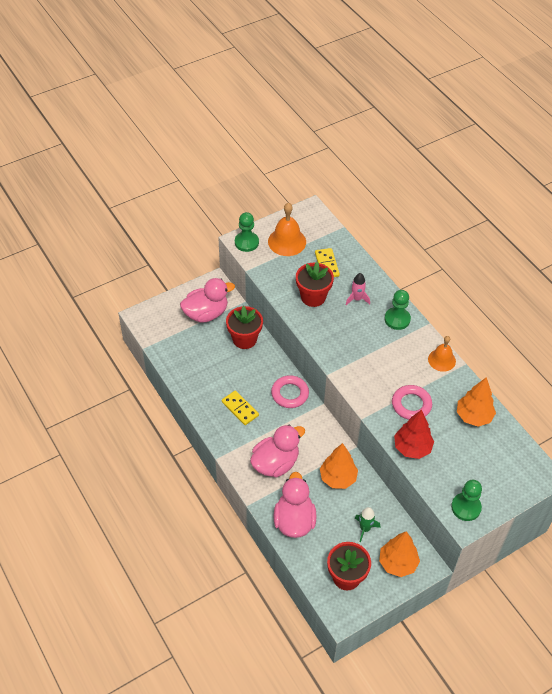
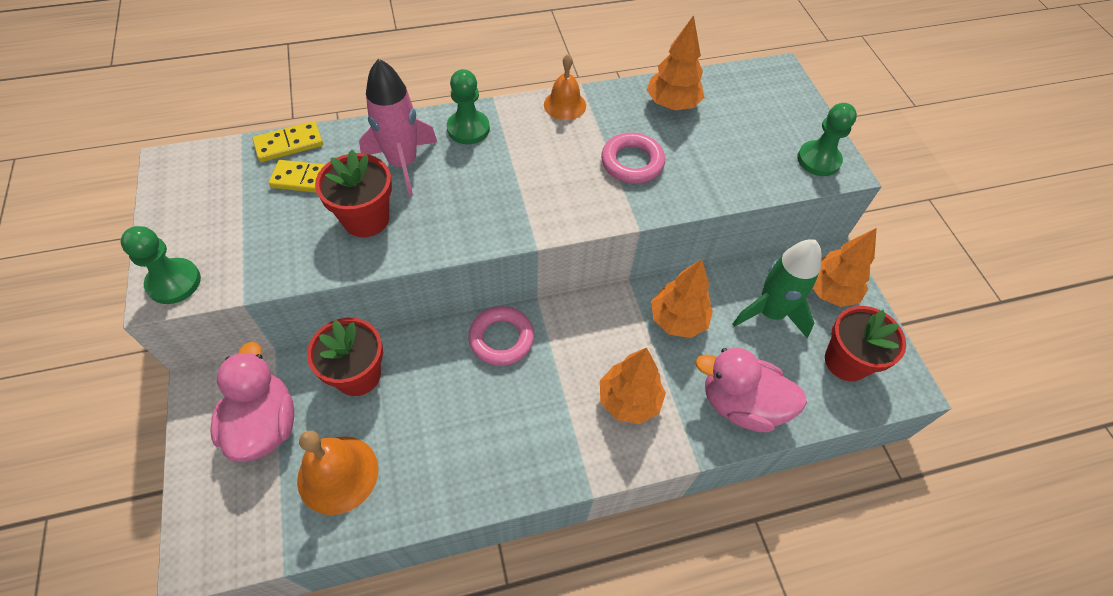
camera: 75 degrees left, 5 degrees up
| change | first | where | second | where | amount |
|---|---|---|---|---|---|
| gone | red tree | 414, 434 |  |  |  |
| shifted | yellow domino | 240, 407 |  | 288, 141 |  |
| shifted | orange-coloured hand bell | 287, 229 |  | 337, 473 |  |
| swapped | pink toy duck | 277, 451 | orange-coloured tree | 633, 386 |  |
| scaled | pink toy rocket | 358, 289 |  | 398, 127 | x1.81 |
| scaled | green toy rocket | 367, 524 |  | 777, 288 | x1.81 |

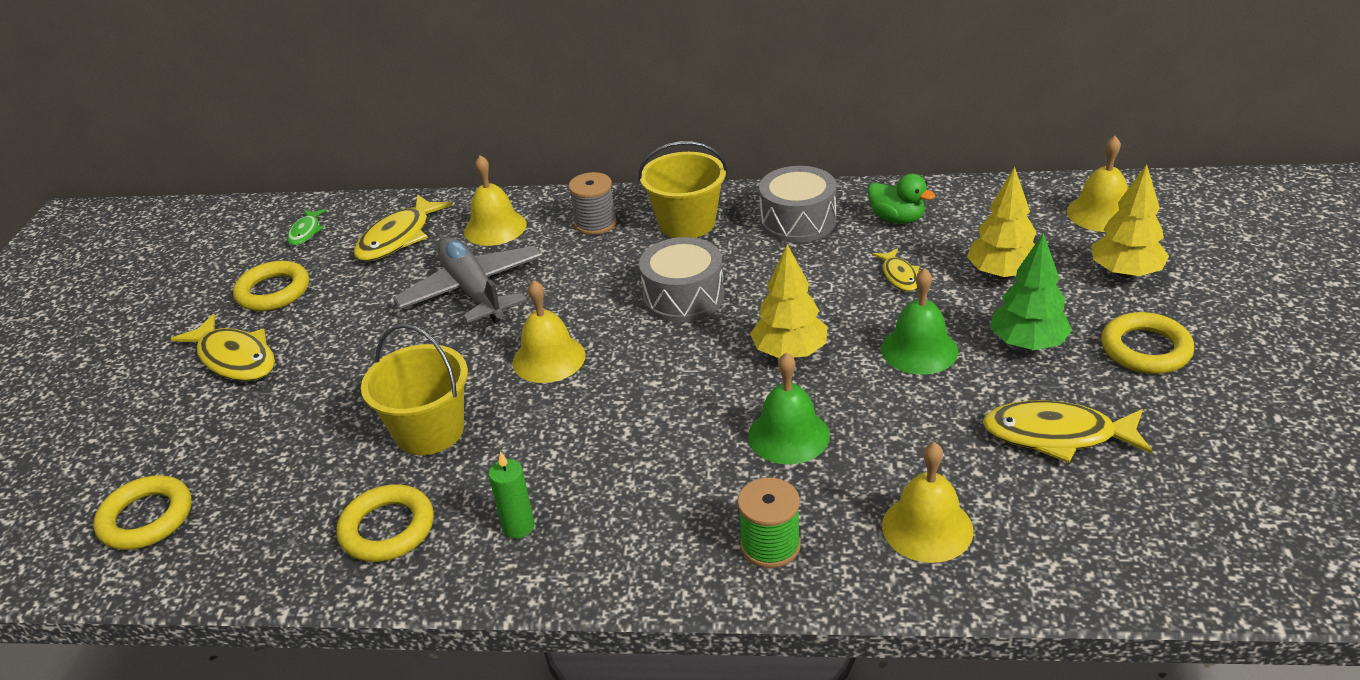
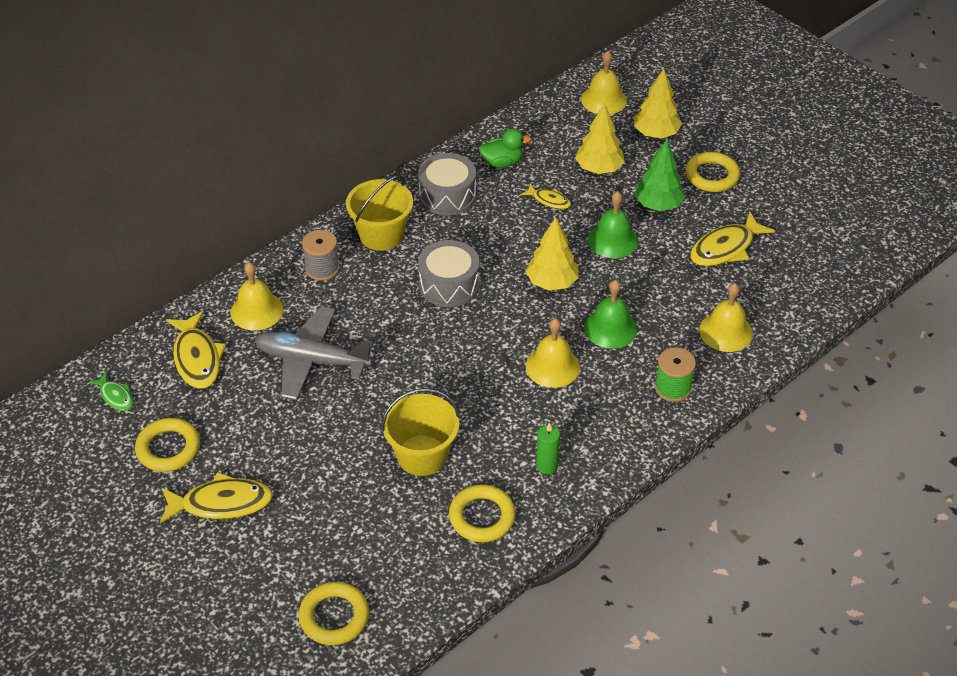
camera: 50 degrees left, 10 degrees up
| change | first | where | second | where | amount |
|---|---|---|---|---|---|
| shifted | yellow hand bell | 549, 331 |  | 553, 353 |  |

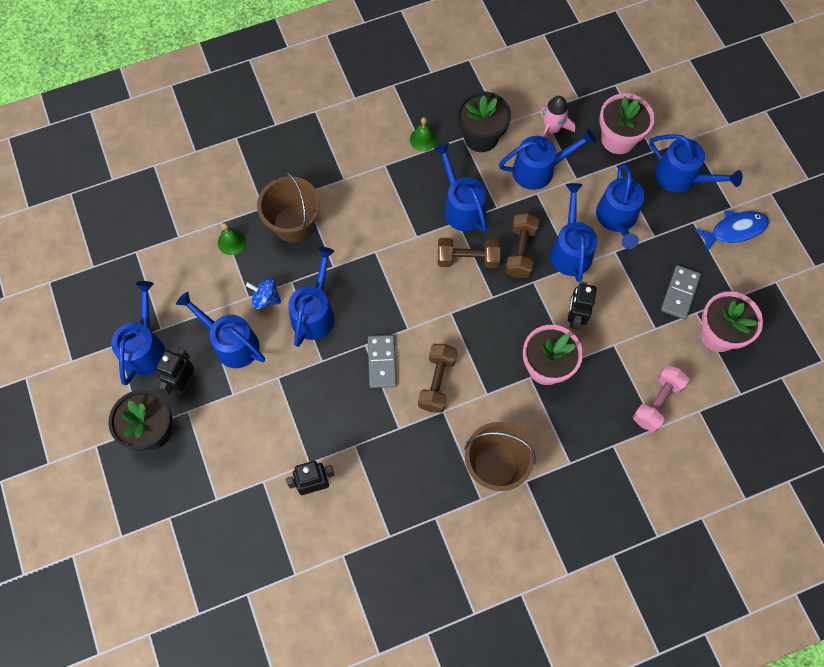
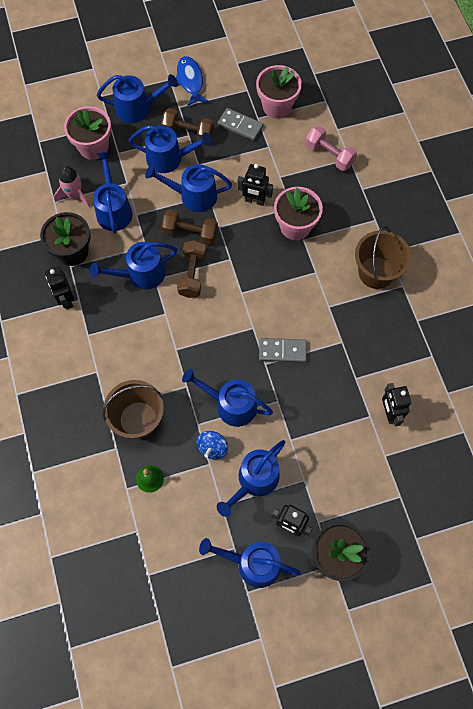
camera: 85 degrees left, 0 degrees up
| change | first | where | second | where | amount |
|---|---|---|---|---|---|
| shifted | brown hand weight | 437, 378 |  | 187, 124 |  |
| swapped | green hand bell | 423, 134 | ebony robot | 59, 288 |  |
| rotated | blue watering can | 696, 163 |  | 137, 98 | 45 degrees clockwise |

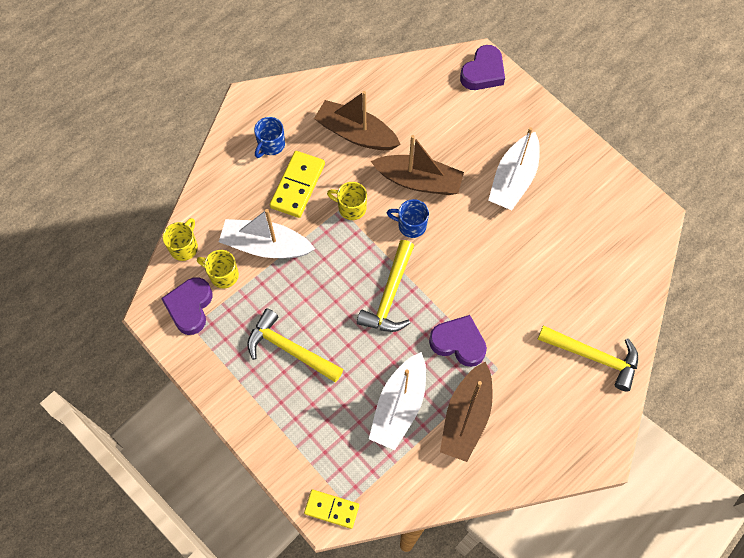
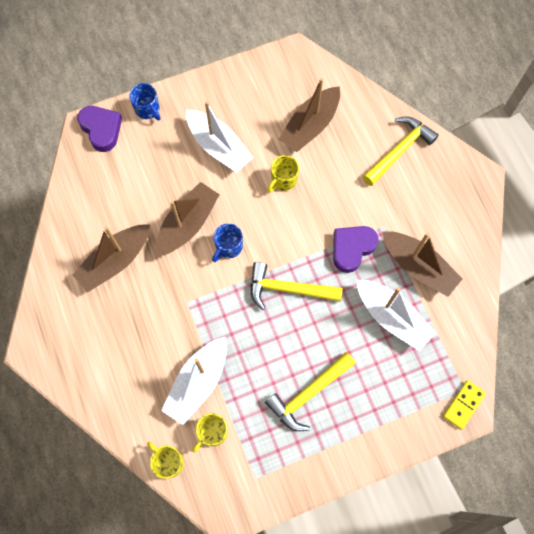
camera: 70 degrees left, 5 degrees up
| change | first | where | second | where | amount |
|---|---|---|---|---|---|
| gone | purple love heart | 187, 306 |  |  |  |
| gone | yellow domino | 297, 184 |  |  |  |
| new |  |  | brown toy boat | 309, 115 |  |
| shifted | blue mug | 269, 137 |  | 144, 101 |  |
| shifted | yellow mug | 347, 201 |  | 283, 173 |  |
| rotated | yellow claw hammer | 385, 286 |  | 297, 286 | 150 degrees clockwise |

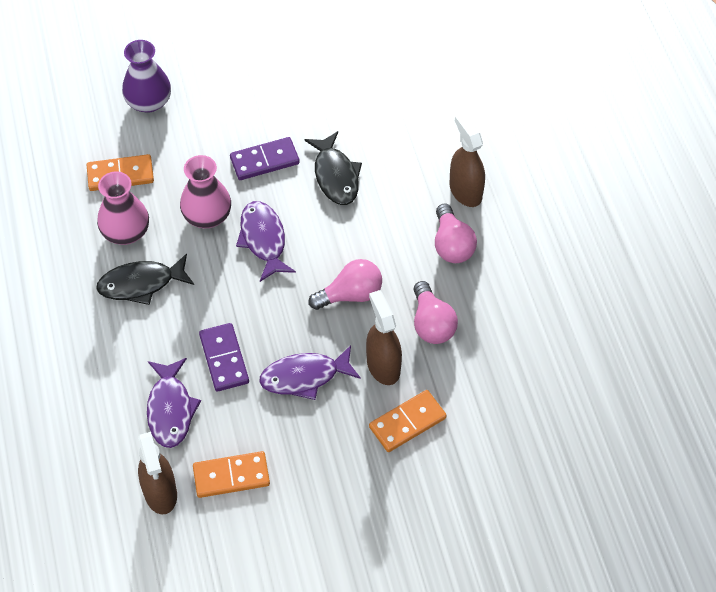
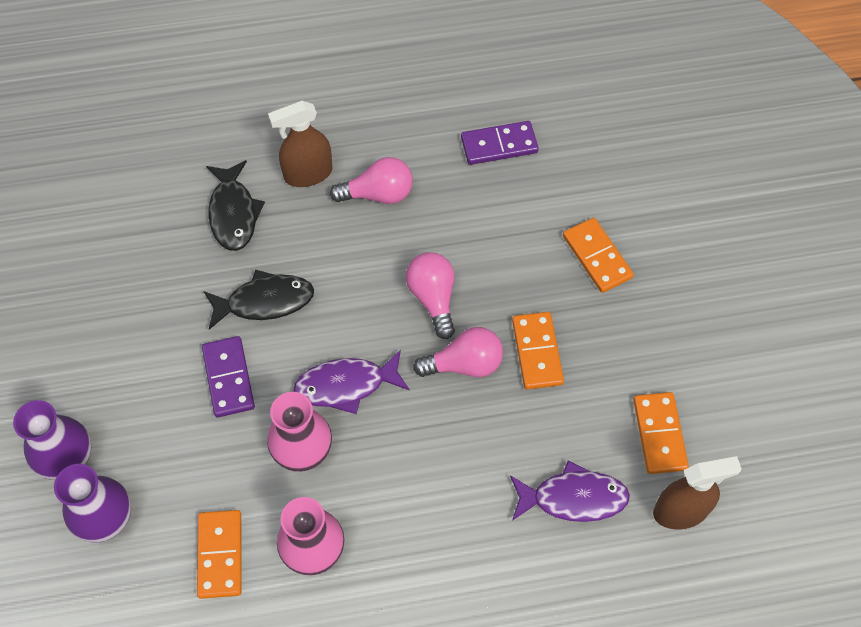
camera: 85 degrees left, 5 degrees up
| change | first | where | second | where | amount |
|---|---|---|---|---|---|
| gone | brown spray cleaner | 384, 337 |  |  |  |
| new |  |  | purple vase | 52, 440 |  |
| shifted | ebony fish | 145, 279 |  | 235, 205 |  |
| shifted | purple domino | 224, 357 |  | 500, 143 |  |
| shifted | pink bulb | 435, 312 |  | 458, 352 |  |
| swapped | purple fish | 310, 372 | orange-coloured domino | 538, 350 |  |

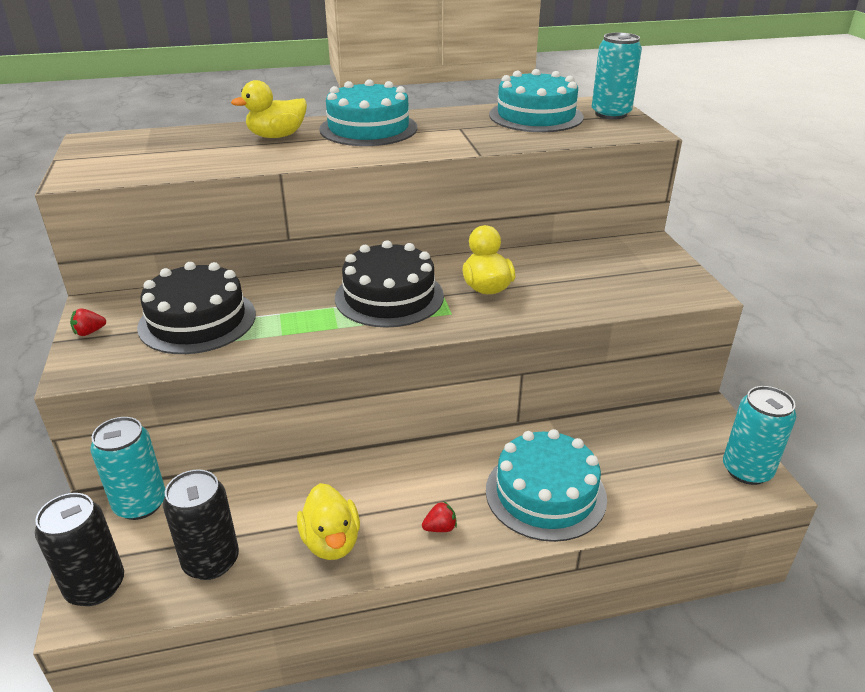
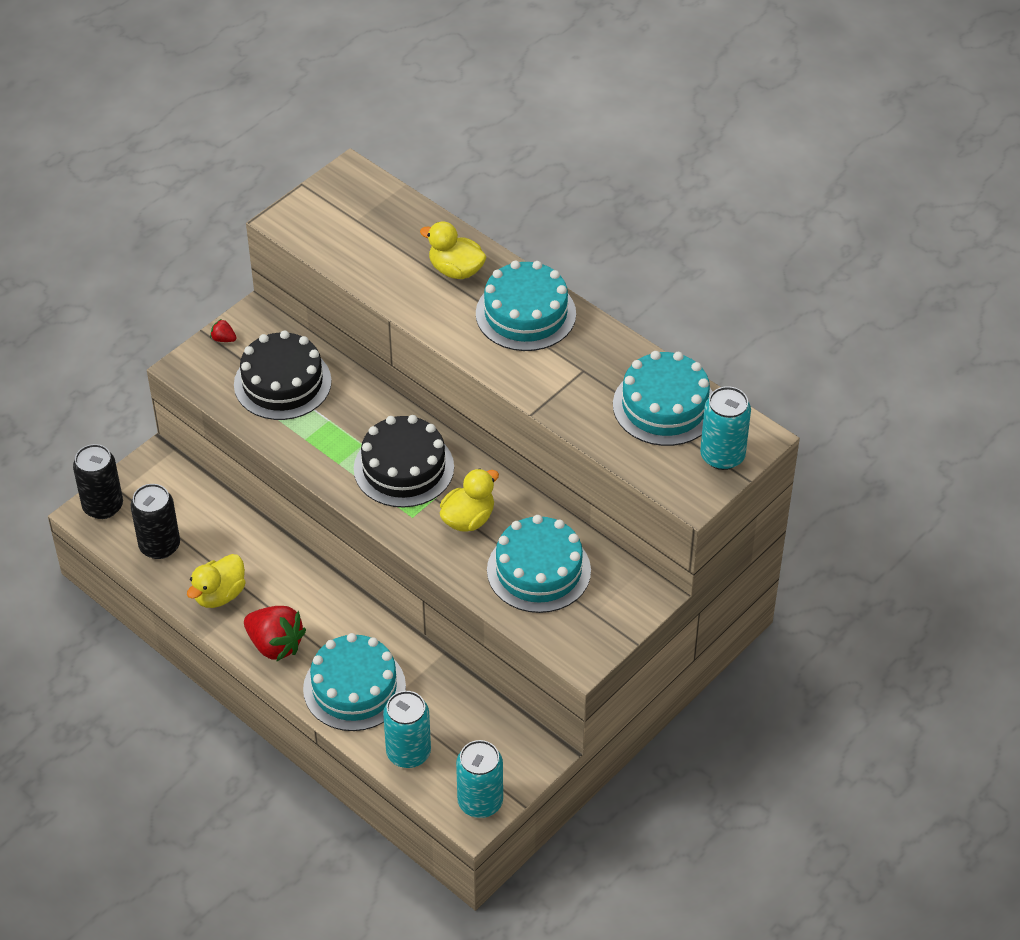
camera: 55 degrees right, 15 degrees up
| change | first | where | second | where | amount |
|---|---|---|---|---|---|
| new |  |  | aqua cake | 539, 564 |  |
| shifted | aqua soda can | 127, 468 |  | 407, 729 |  |
| scaled | red toy strawberry | 439, 516 |  | 275, 634 | x2.30 |

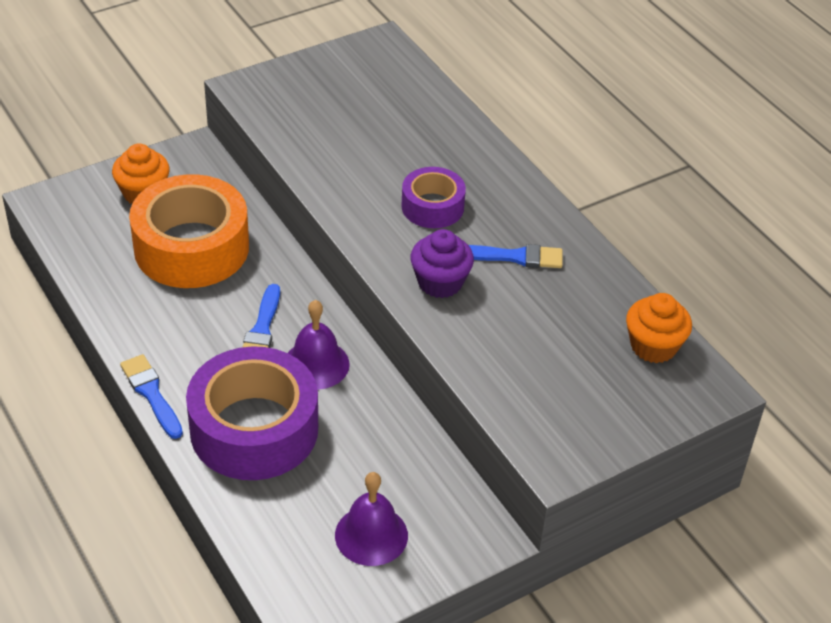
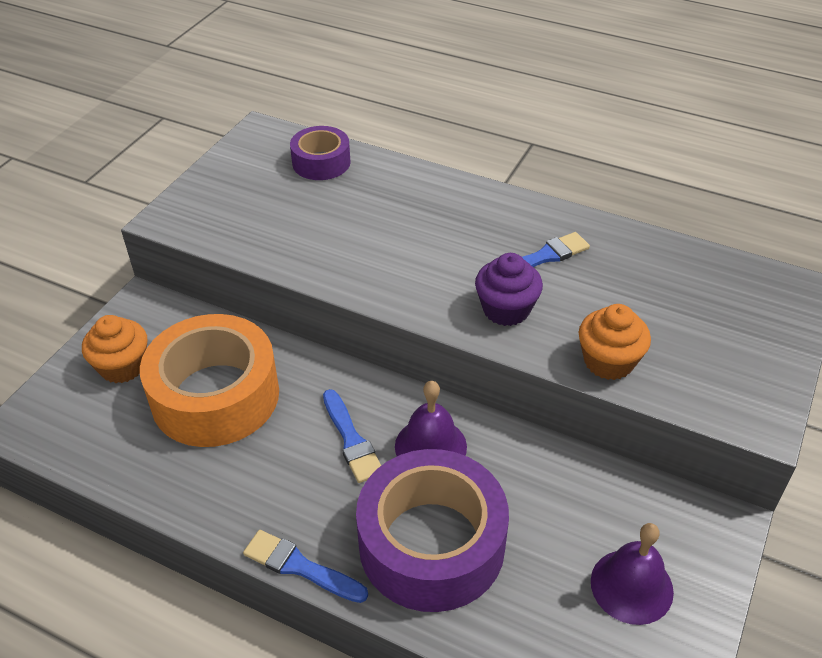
camera: 30 degrees left, 0 degrees up
| change | first | where | second | where | amount |
|---|---|---|---|---|---|
| shifted | purple roll of tape | 433, 197 |  | 320, 153 |  |
| shifted | orange-coloured muffin | 659, 328 |  | 615, 342 |  |

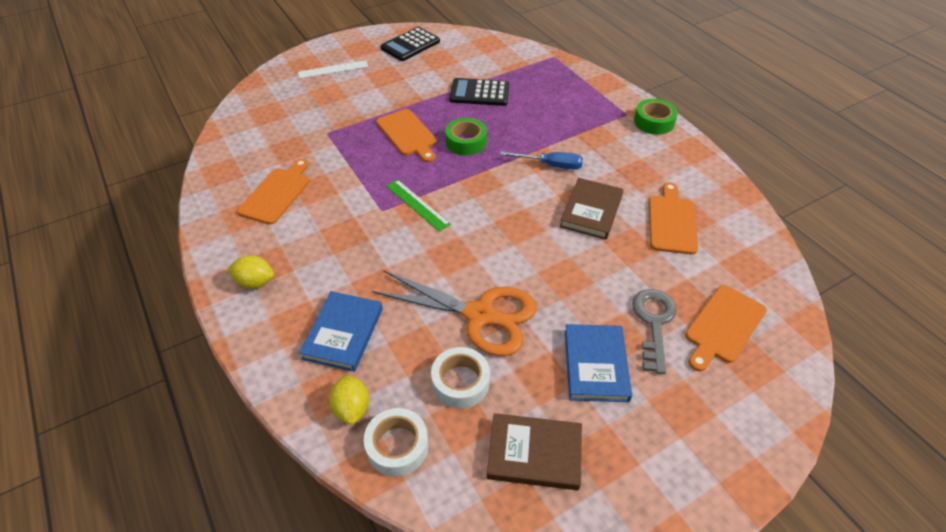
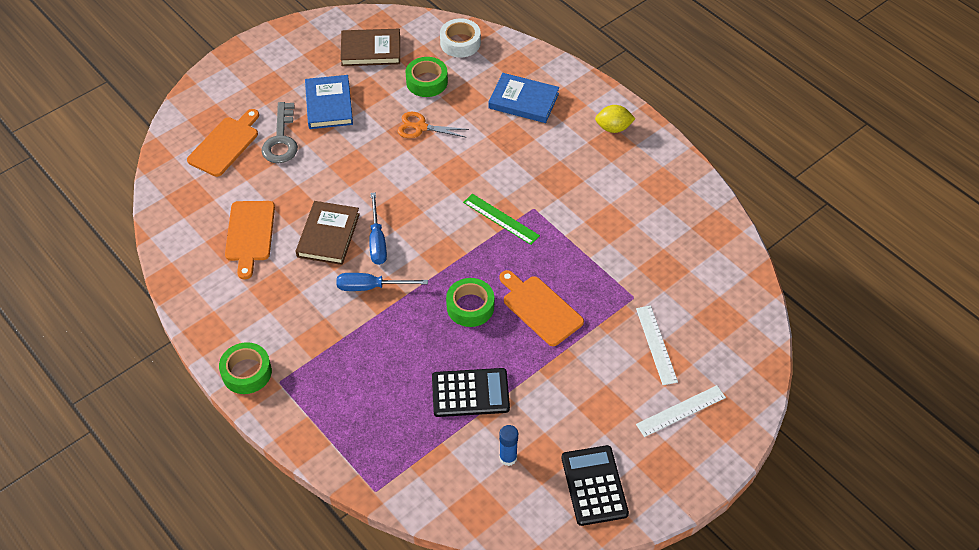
camera: 170 degrees right, 5 degrees up
| change | first | where | second | where | amount |
|---|---|---|---|---|---|
| gone | orange-coloured cutting board | 273, 192 |  |  |  |
| gone | yellow citrus fruit | 349, 399 |  |  |  |
| new |  |  | blue screwdriver | 378, 228 |  |
| new |  |  | blue glue | 508, 445 |  |
| new |  |  | pure white straightedge | 657, 345 |  |
| repainted | pure white roll of tape | 460, 378 | green roll of tape | 426, 77 |  |
| rotated | blue hardcover | 341, 331 |  | 523, 98 | 75 degrees counterclockwise |
| rotated | ebony adding machine | 410, 44 |  | 595, 485 | 45 degrees counterclockwise |
| scaled | orange-coloured scissors | 454, 313 |  | 433, 125 | x0.52 |

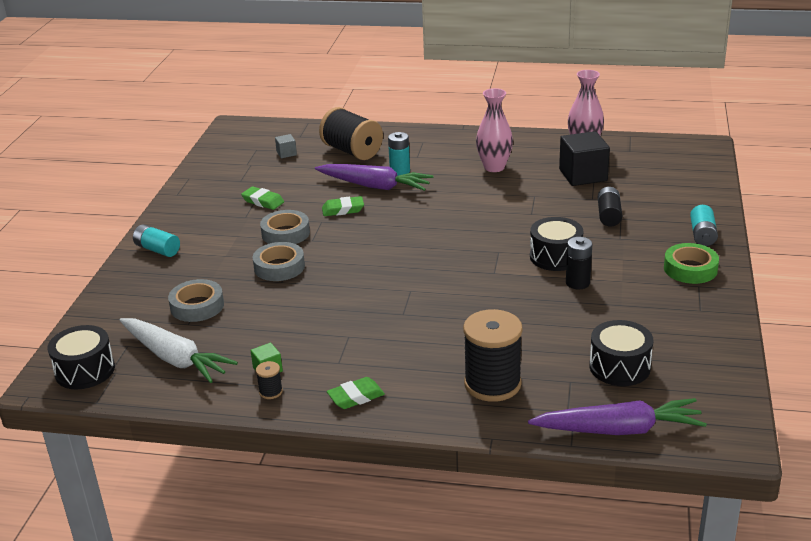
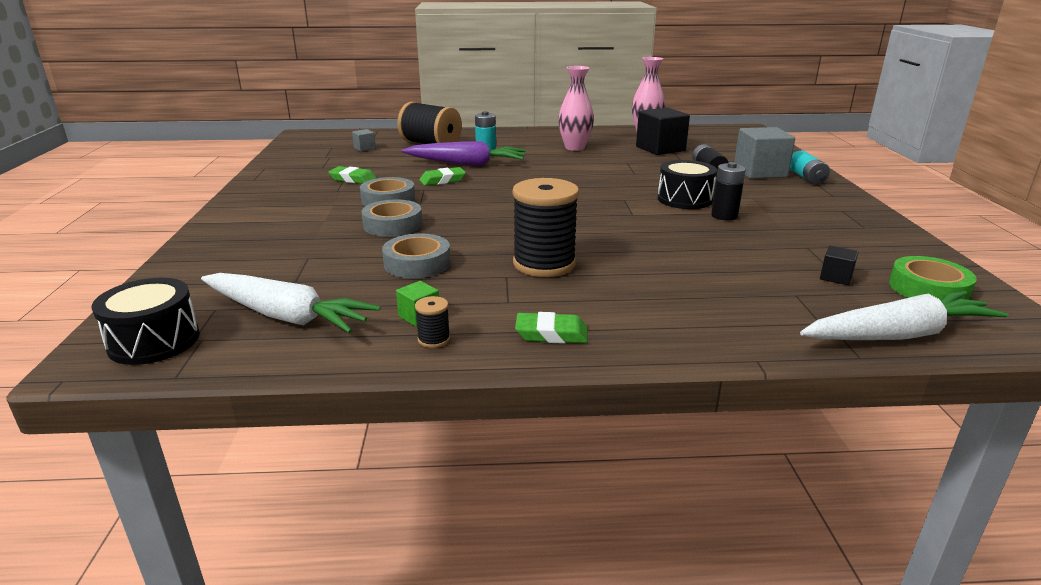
camera: 15 degrees left, 5 degrees down
| change | first | where | second | where | amount |
|---|---|---|---|---|---|
| gone | aqua power cell | 156, 240 |  |  |  |
| new |  |  | grey block | 764, 153 |  |
| shifted | grey roll of tape | 196, 300 |  | 416, 256 |  |
| shifted | ebony spool | 493, 355 |  | 545, 227 |  |
| shifted | green roll of tape | 691, 263 |  | 933, 278 |  |
| swapped | ebony toy drum | 621, 353 | ebony block | 839, 265 |  |
| repainted | purple root vegetable | 617, 416 | pure white root vegetable | 904, 315 |  |
| rotated | green eraser | 356, 393 |  | 551, 328 | 45 degrees clockwise |

